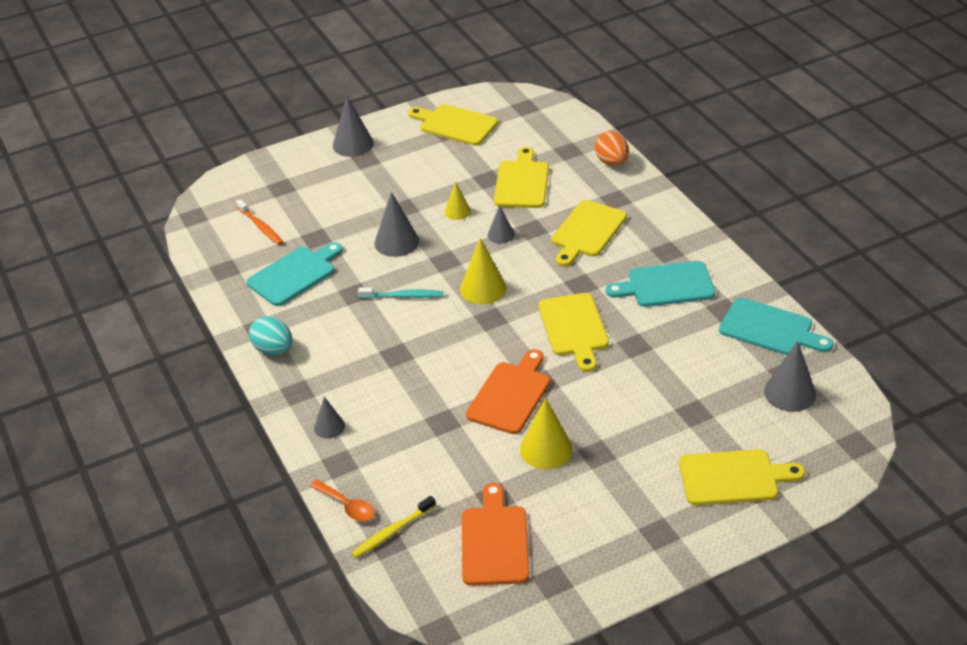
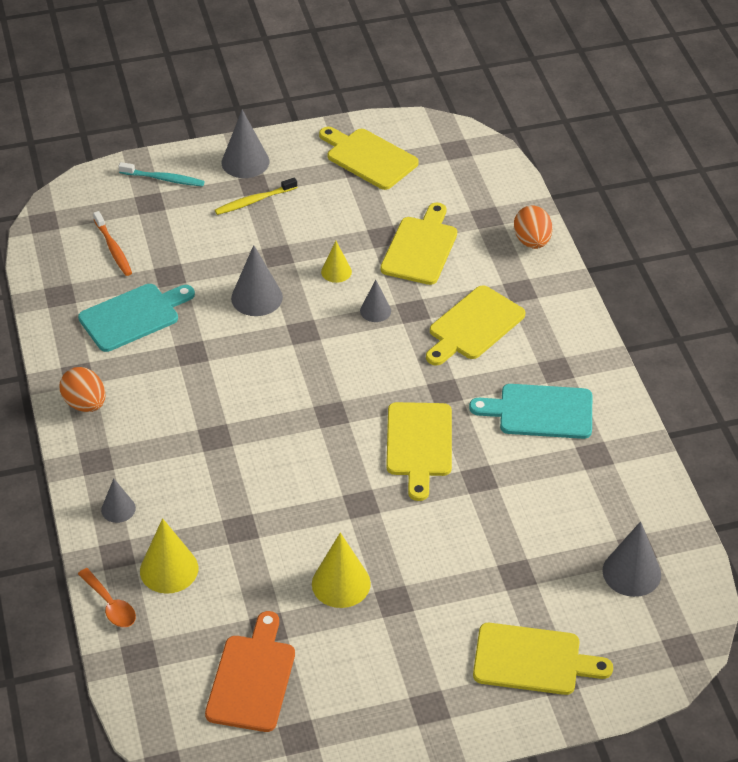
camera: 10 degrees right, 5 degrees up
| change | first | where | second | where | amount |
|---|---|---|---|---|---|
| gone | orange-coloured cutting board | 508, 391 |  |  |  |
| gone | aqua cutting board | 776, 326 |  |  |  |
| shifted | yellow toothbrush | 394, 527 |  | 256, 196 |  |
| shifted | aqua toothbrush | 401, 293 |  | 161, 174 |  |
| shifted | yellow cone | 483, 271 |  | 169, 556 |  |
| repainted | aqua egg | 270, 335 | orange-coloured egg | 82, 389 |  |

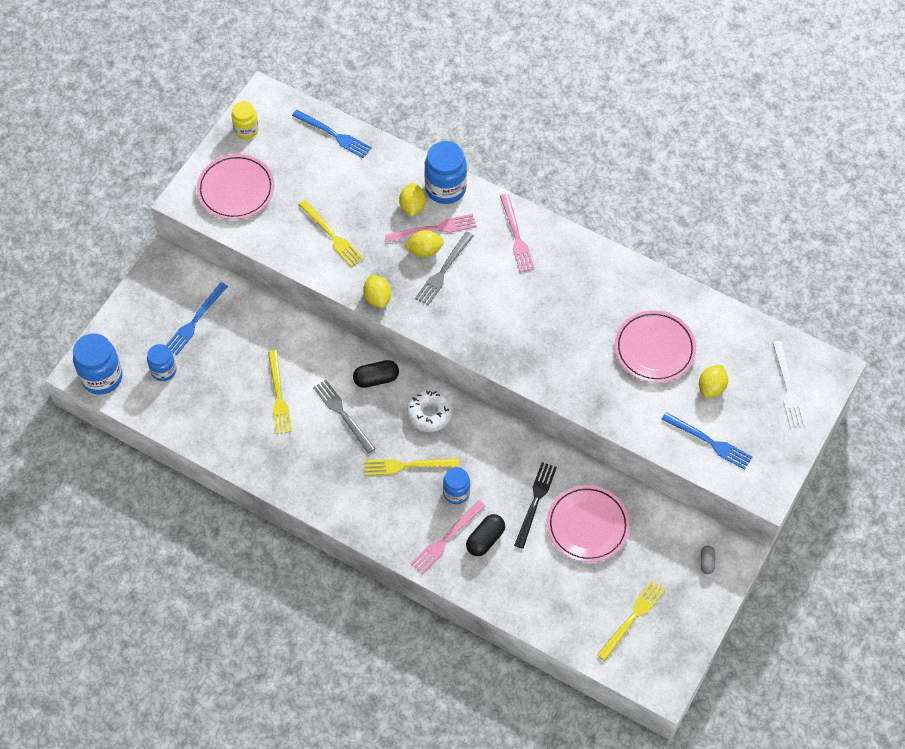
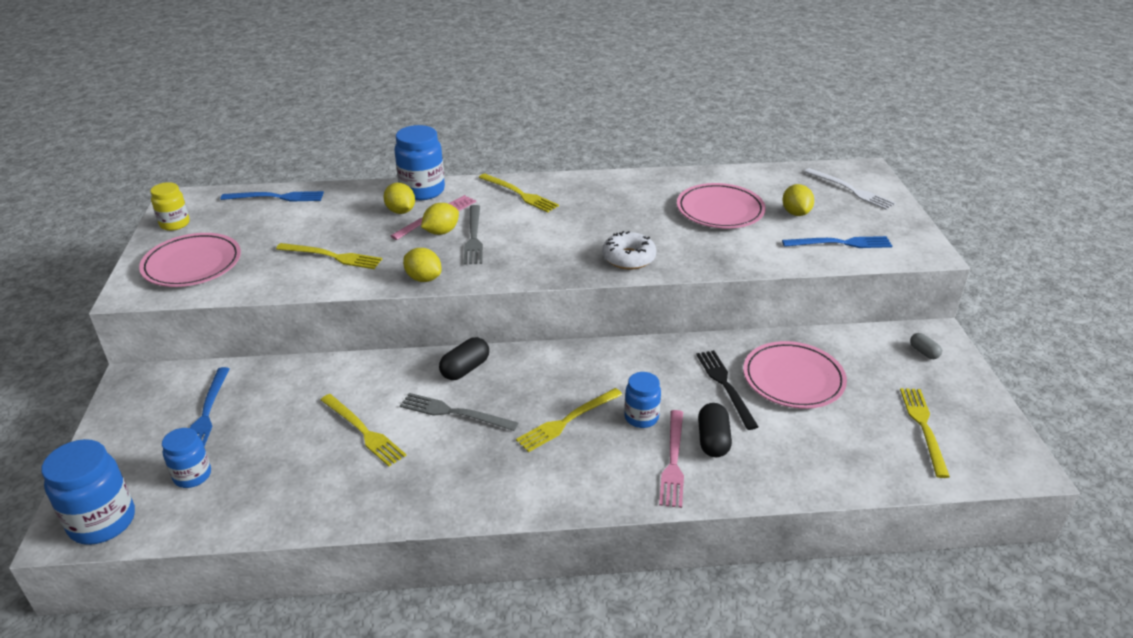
camera: 35 degrees left, 25 degrees down
| change | first | where | second | where | amount |
|---|---|---|---|---|---|
| shifted | pure white glazed donut | 429, 411 |  | 629, 250 |  |
| repainted | pink fork | 517, 233 | yellow fork | 519, 192 |  |

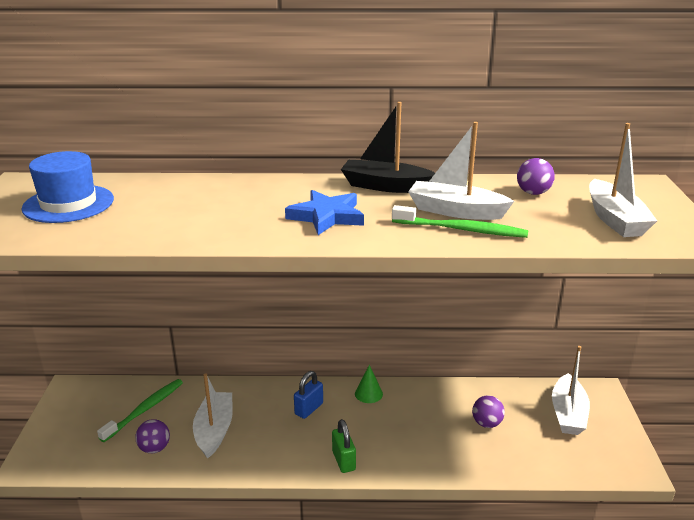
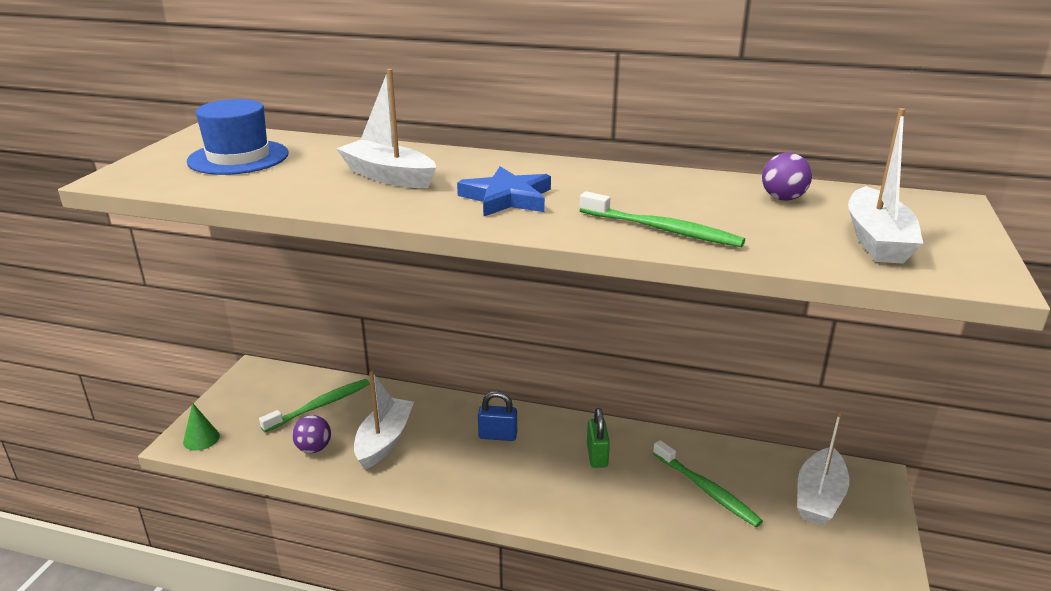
camera: 15 degrees right, 0 degrees up
| change | first | where | second | where | amount |
|---|---|---|---|---|---|
| gone | ebony toy boat | 388, 147 |  |  |  |
| shifted | green small lock | 344, 446 |  | 598, 438 |  |
| shifted | green cone | 369, 384 |  | 201, 427 |  |
| shifted | pure white toy boat | 461, 171 |  | 386, 128 |  |
| swapped | purple sphere | 488, 411 | green toothbrush | 708, 483 |  |
| rotated | blue small lock | 308, 395 |  | 497, 416 | 45 degrees clockwise |

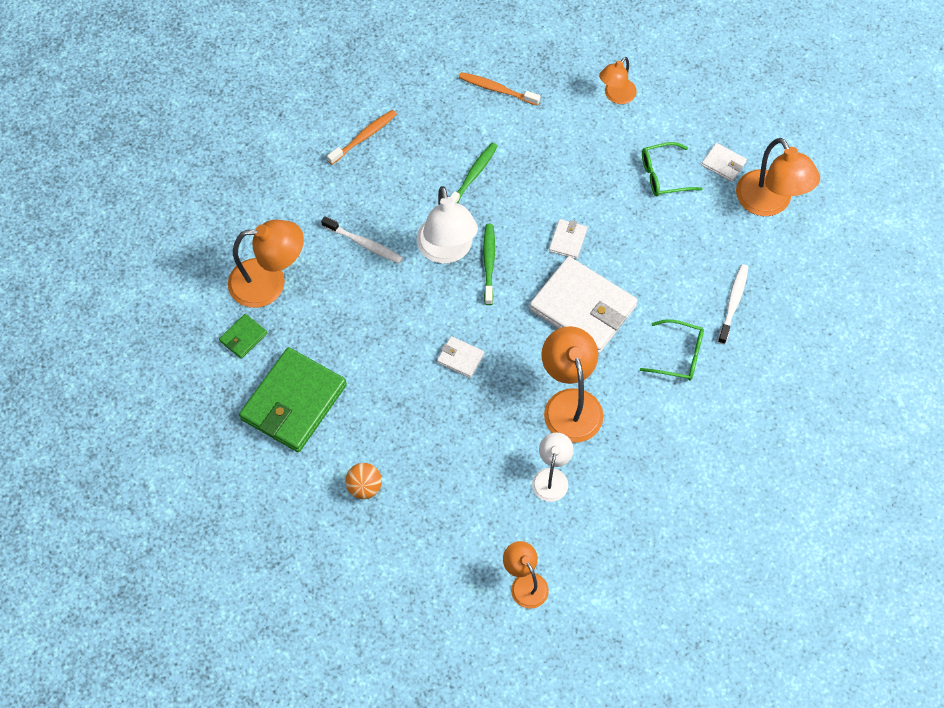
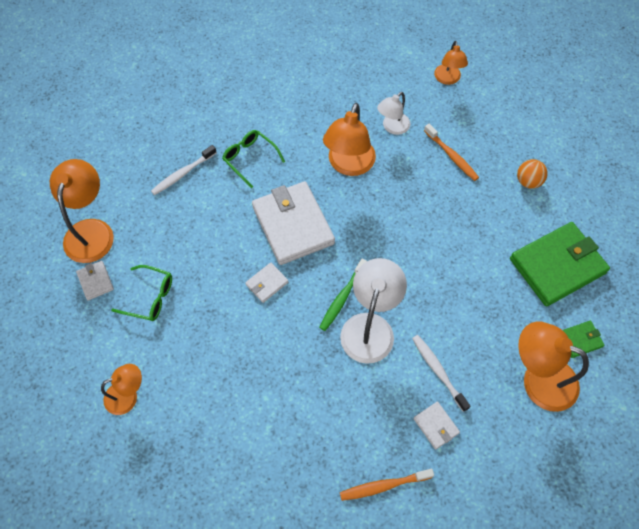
camera: 150 degrees left, 0 degrees up
| change | first | where | second | where | amount |
|---|---|---|---|---|---|
| gone | green toothbrush | 474, 173 |  |  |  |
| shifted | pure white card wallet | 460, 357 |  | 436, 426 |  |
| shifted | orange-coloured toothbrush | 499, 89 |  | 451, 152 |  |

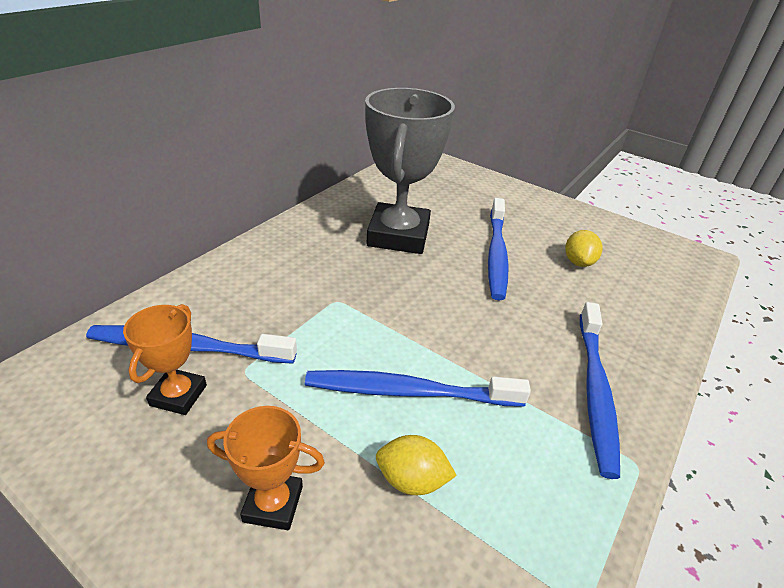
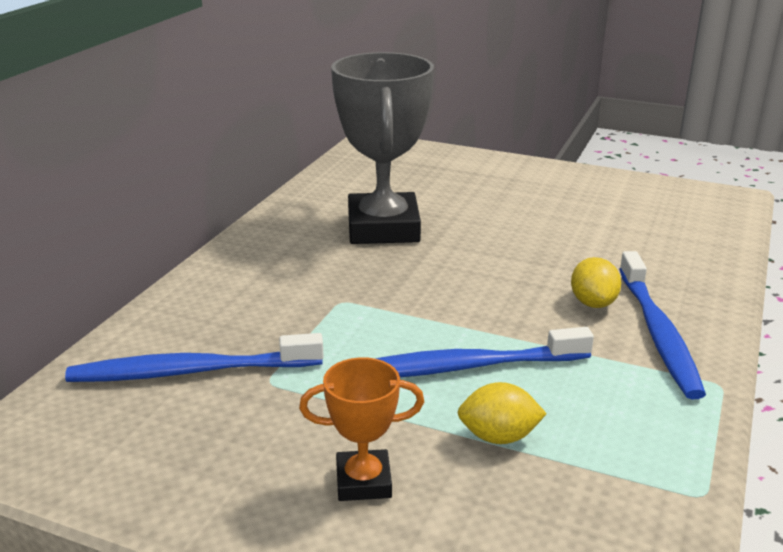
camera: 10 degrees left, 10 degrees down
| change | first | where | second | where | amount |
|---|---|---|---|---|---|
| gone | orange-coloured prize cup | 165, 359 |  |  |  |
| gone | blue toothbrush | 498, 249 |  |  |  |
| shifted | yellow citrus fruit | 583, 248 |  | 596, 282 |  |

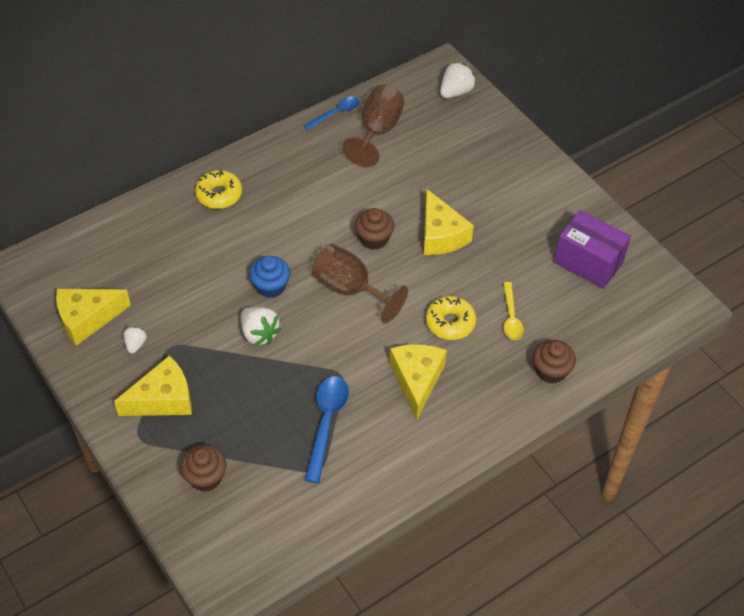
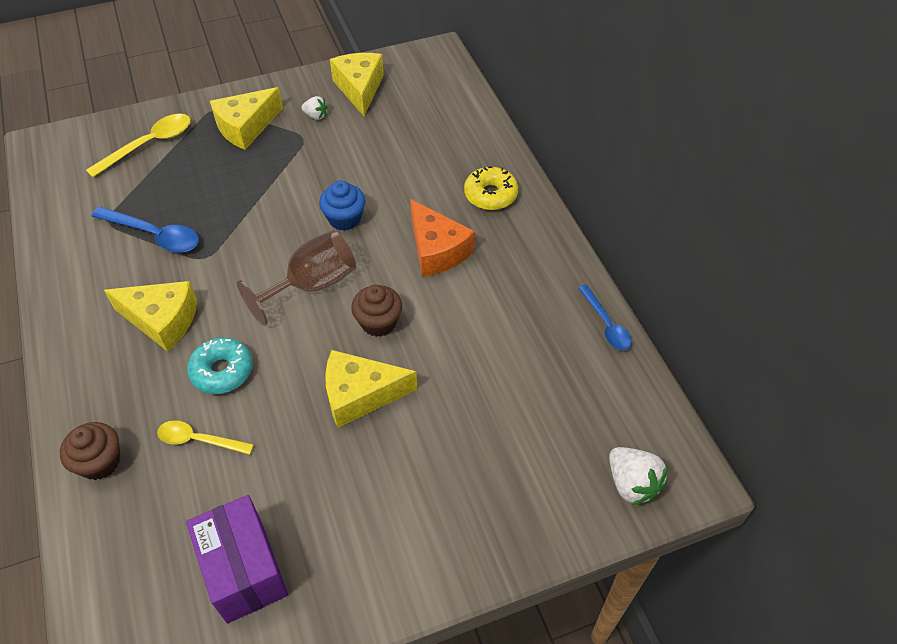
camera: 105 degrees right, 0 degrees up
| change | first | where | second | where | amount |
|---|---|---|---|---|---|
| gone | pure white toy strawberry | 260, 326 |  |  |  |
| gone | brown chalice | 374, 126 |  |  |  |
| new |  |  | orange-coloured piece of cheese | 442, 238 |  |
| swapped | brown muffin | 203, 468 | yellow tablespoon | 138, 146 |  |
| repainted | yellow glazed donut | 451, 318 | aqua glazed donut | 220, 365 |  |
| rotated | yellow piece of cheese | 153, 386 |  | 246, 118 | 60 degrees clockwise |
| rotated | purple parcel | 592, 249 |  | 237, 559 | 75 degrees counterclockwise |

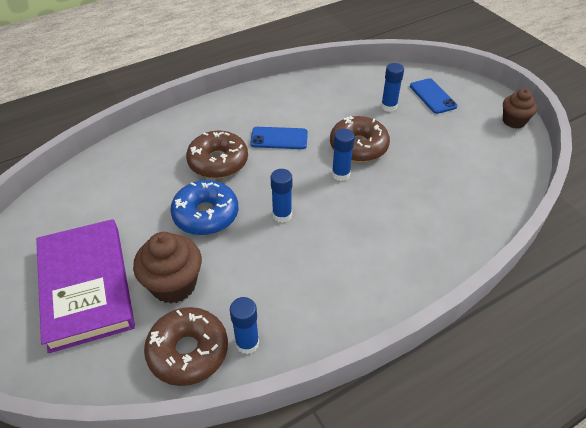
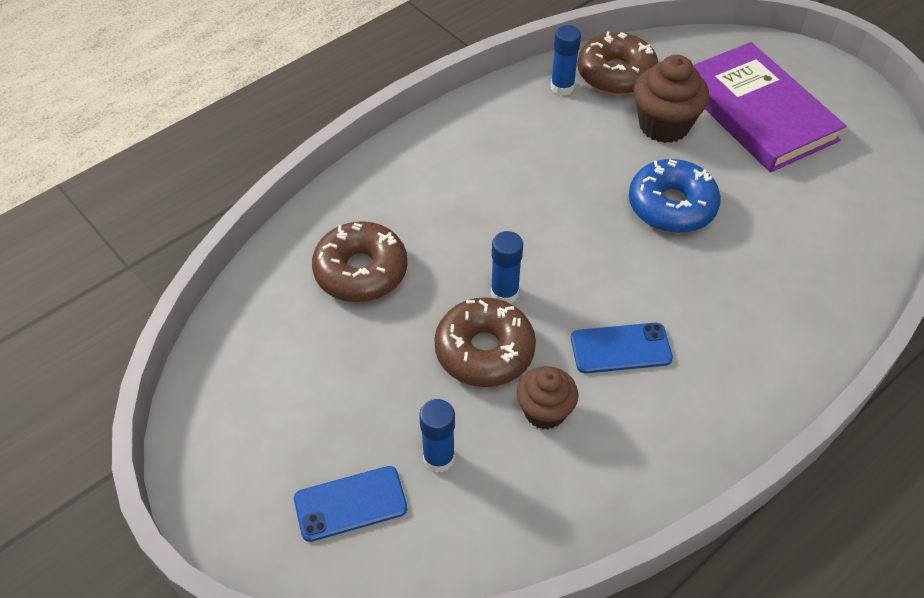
camera: 170 degrees right, 5 degrees up
| change | first | where | second | where | amount |
|---|---|---|---|---|---|
| gone | blue glue | 281, 196 |  |  |  |
| shifted | brown glazed donut | 217, 154 |  | 360, 261 |  |
| shifted | brown muffin | 520, 108 |  | 547, 398 |  |
| rotated | blue smartphone | 433, 96 |  | 350, 504 | 75 degrees counterclockwise |

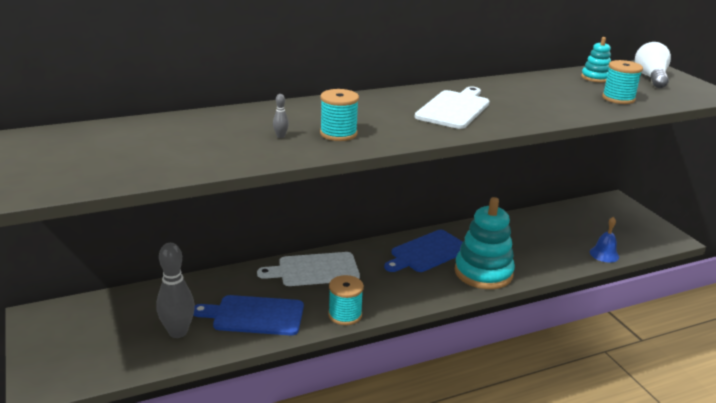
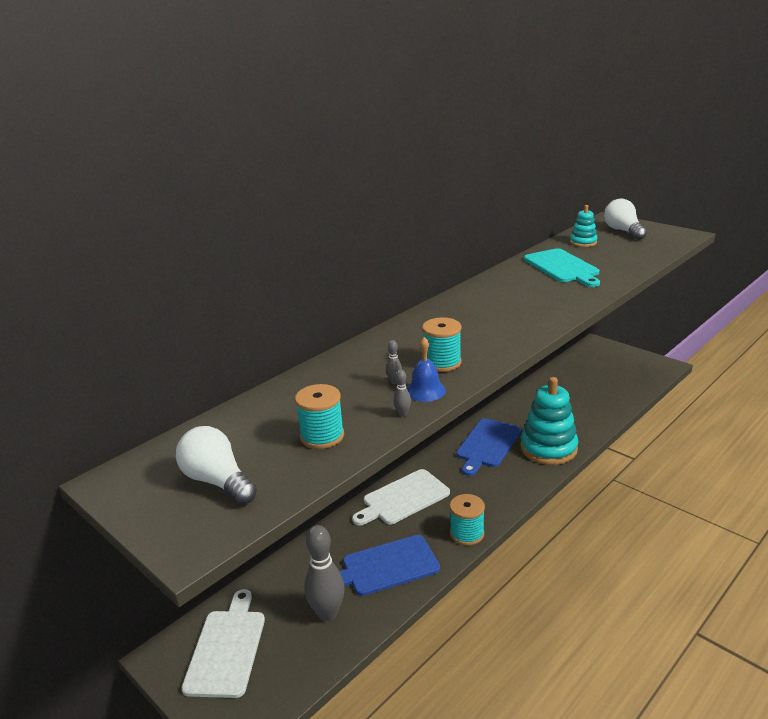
camera: 20 degrees left, 0 degrees up
| change | first | where | second | where | amount |
|---|---|---|---|---|---|
| new |  |  | pure white bulb | 216, 465 |  |
| new |  |  | grey tenpin | 402, 393 |  |
| new |  |  | aqua cutting board | 562, 267 |  |
| shifted | pure white cutting board | 451, 107 |  | 223, 643 |  |
| shifted | blue hand bell | 604, 239 |  | 426, 369 |  |
| shifted | aqua spool | 622, 82 |  | 319, 416 |  |

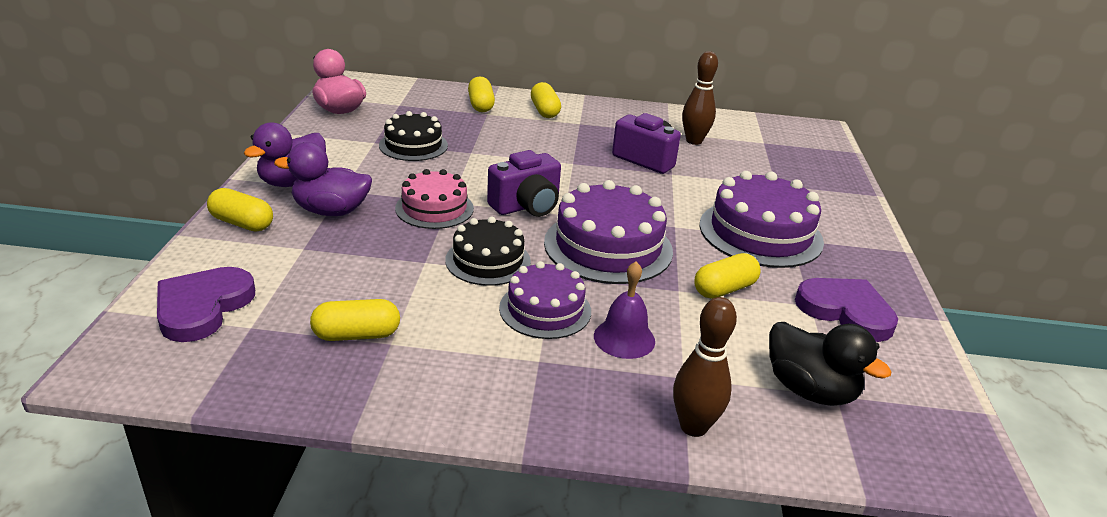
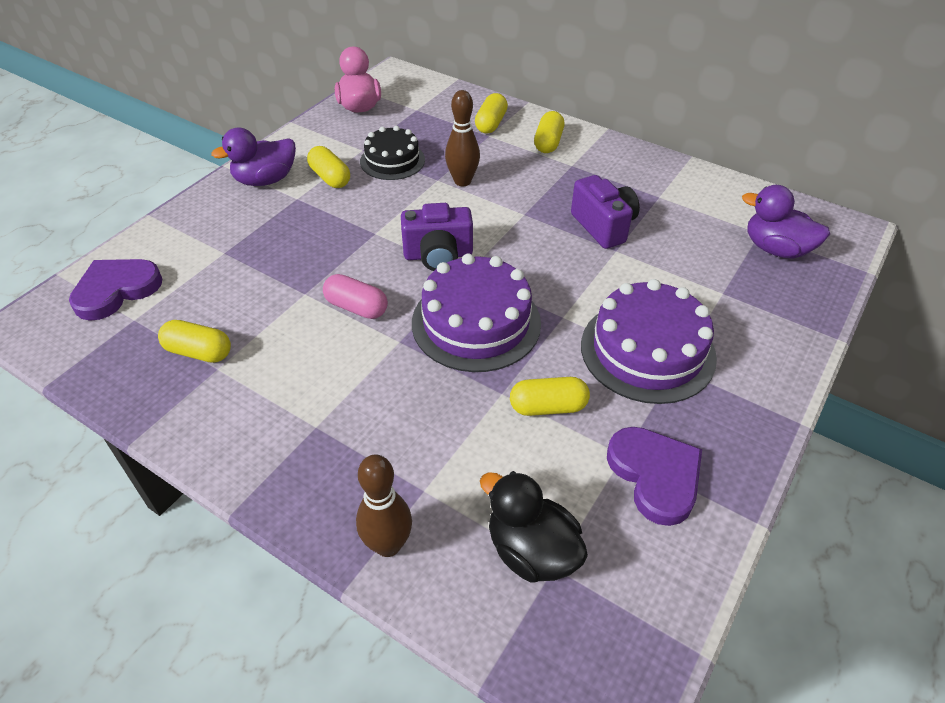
camera: 30 degrees right, 15 degrees up
| change | first | where | second | where | amount |
|---|---|---|---|---|---|
| gone | pink cake | 434, 199 |  |  |  |
| gone | purple cake | 545, 300 |  |  |  |
| gone | purple hand bell | 624, 310 |  |  |  |
| shifted | yellow pill shape | 240, 209 |  | 328, 167 |  |
| shifted | purple toy duck | 323, 179 |  | 786, 222 |  |
| shifted | brown tenpin | 700, 98 |  | 462, 138 |  |
| swapped | ebony cake | 488, 251 | pink pill shape | 355, 296 |  |
| rotated | ebony toy duck | 830, 364 |  | 534, 527 | 150 degrees clockwise |

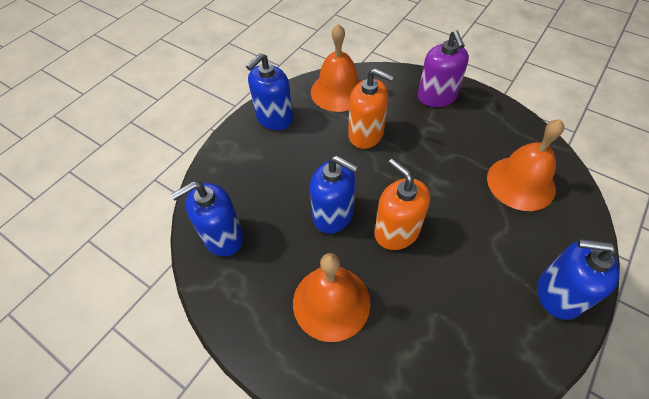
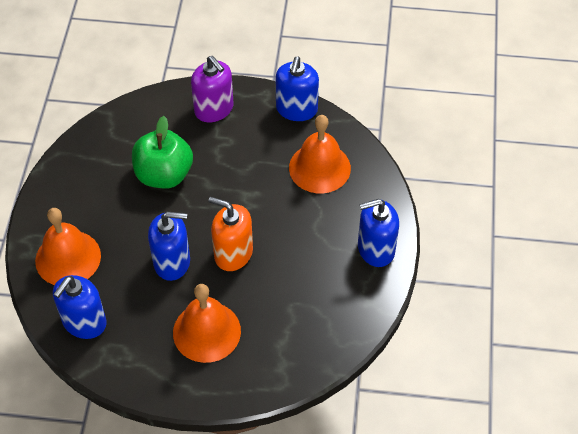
camera: 30 degrees left, 0 degrees up
| change | first | where | second | where | amount |
|---|---|---|---|---|---|
| shifted | blue pump bottle | 269, 91 |  | 297, 88 |  |
| shifted | orange-coloured hand bell | 336, 68 |  | 68, 246 |  |
| swapped | orange-coloured pump bottle | 371, 108 | green apple | 162, 152 |  |

